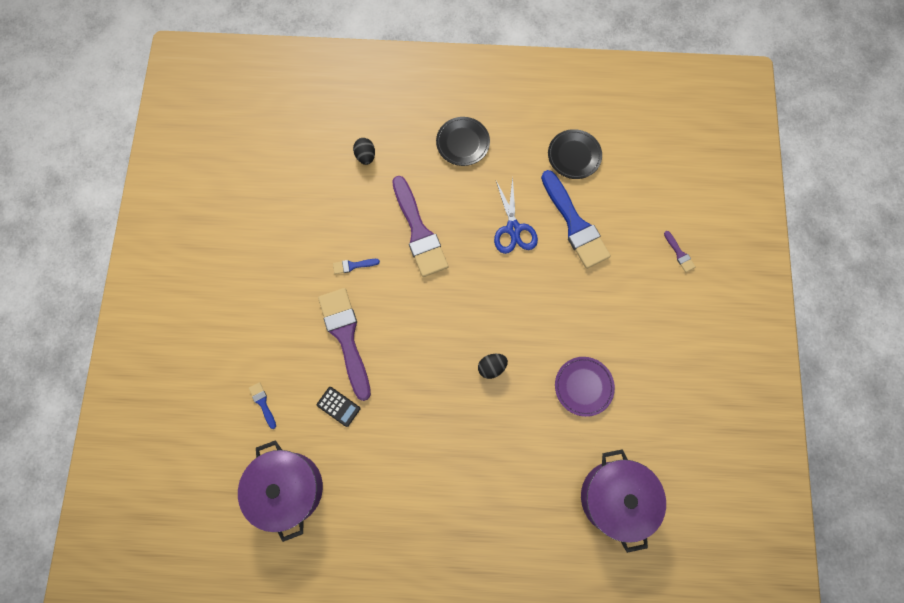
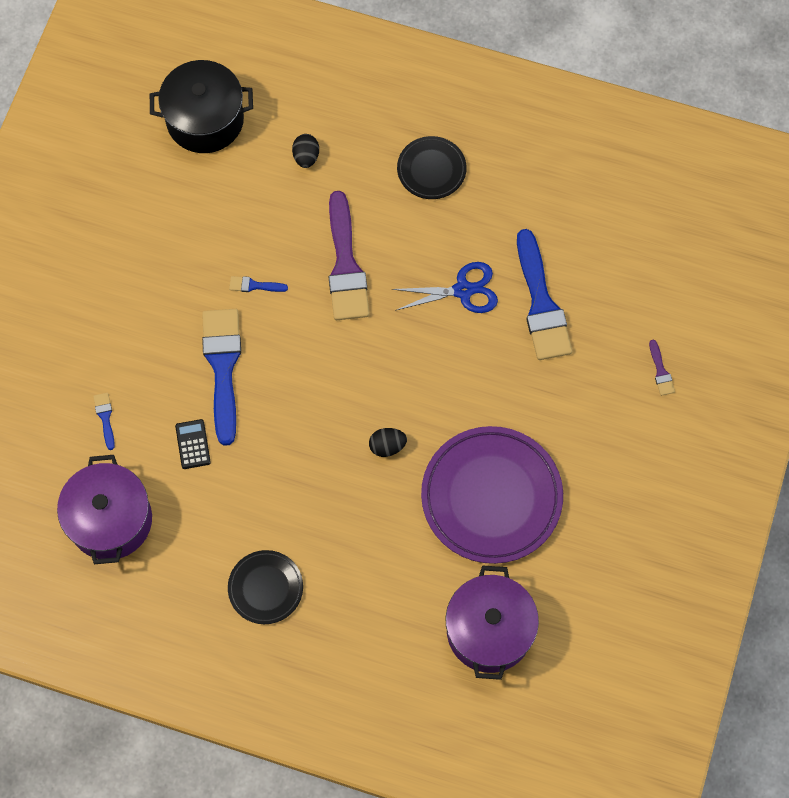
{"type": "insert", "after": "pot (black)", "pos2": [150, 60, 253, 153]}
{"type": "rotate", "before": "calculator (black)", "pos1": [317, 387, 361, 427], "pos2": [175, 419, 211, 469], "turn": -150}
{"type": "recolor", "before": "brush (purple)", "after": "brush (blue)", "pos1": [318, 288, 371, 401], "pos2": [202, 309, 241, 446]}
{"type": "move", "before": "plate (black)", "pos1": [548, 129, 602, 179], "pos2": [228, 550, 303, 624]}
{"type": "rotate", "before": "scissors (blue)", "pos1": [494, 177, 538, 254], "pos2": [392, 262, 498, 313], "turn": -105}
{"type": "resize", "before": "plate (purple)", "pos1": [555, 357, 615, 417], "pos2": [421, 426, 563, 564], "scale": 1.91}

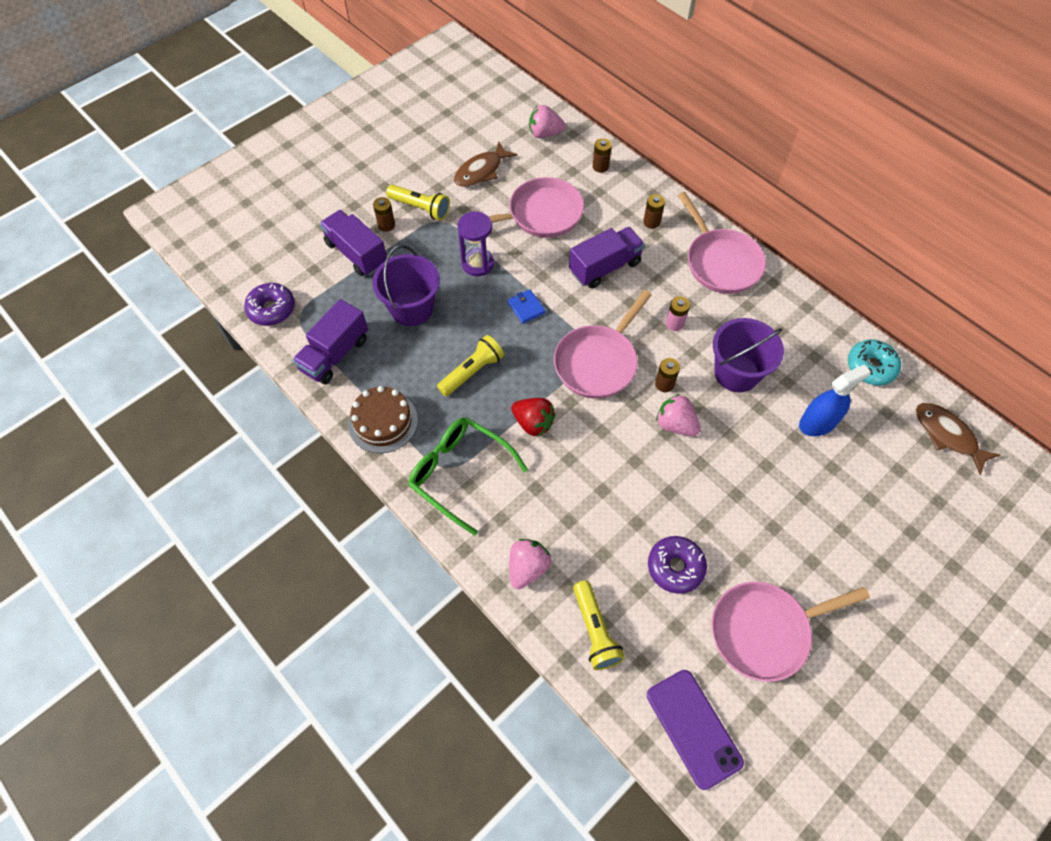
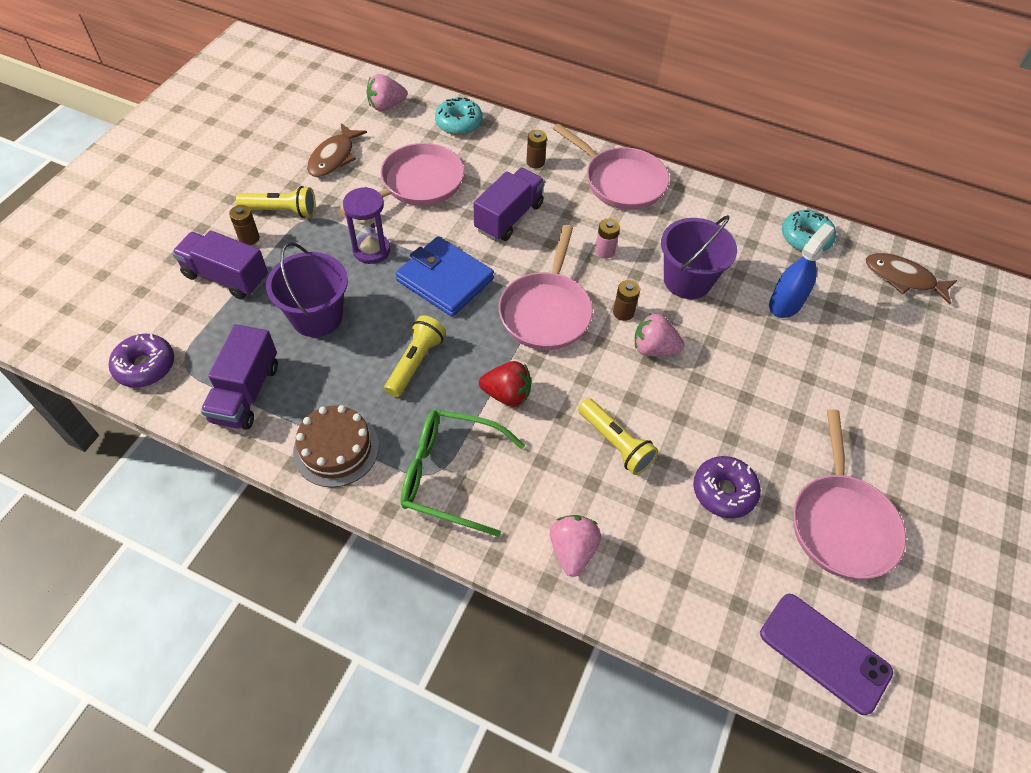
{"type": "resize", "before": "wallet (blue)", "pos1": [508, 290, 545, 324], "pos2": [395, 236, 494, 317], "scale": 2.13}
{"type": "replace", "before": "battery (brown)", "after": "donut (turquoise)", "pos1": [593, 138, 612, 173], "pos2": [435, 97, 483, 135]}
{"type": "move", "before": "flashlight (yellow)", "pos1": [573, 580, 625, 670], "pos2": [578, 398, 658, 475]}
{"type": "rotate", "before": "pan (pink)", "pos1": [712, 581, 870, 682], "pos2": [793, 409, 906, 579], "turn": -45}

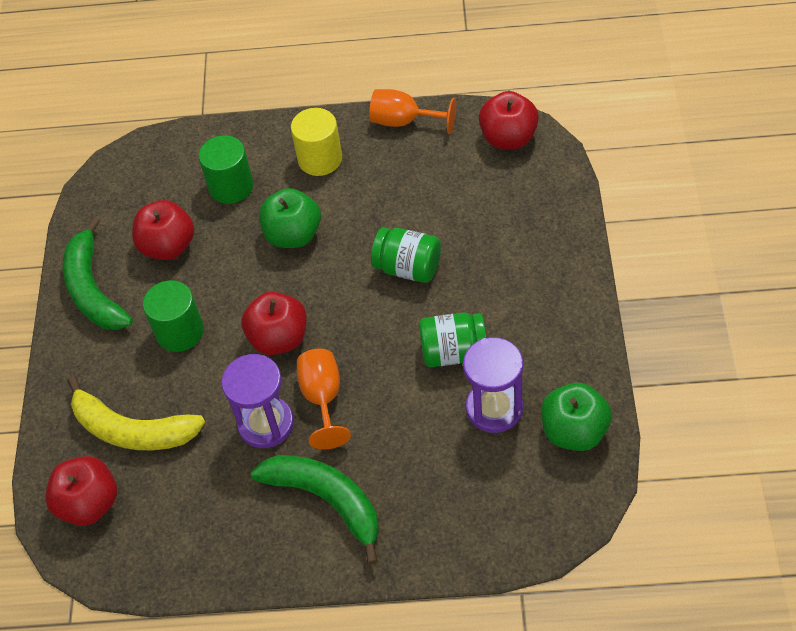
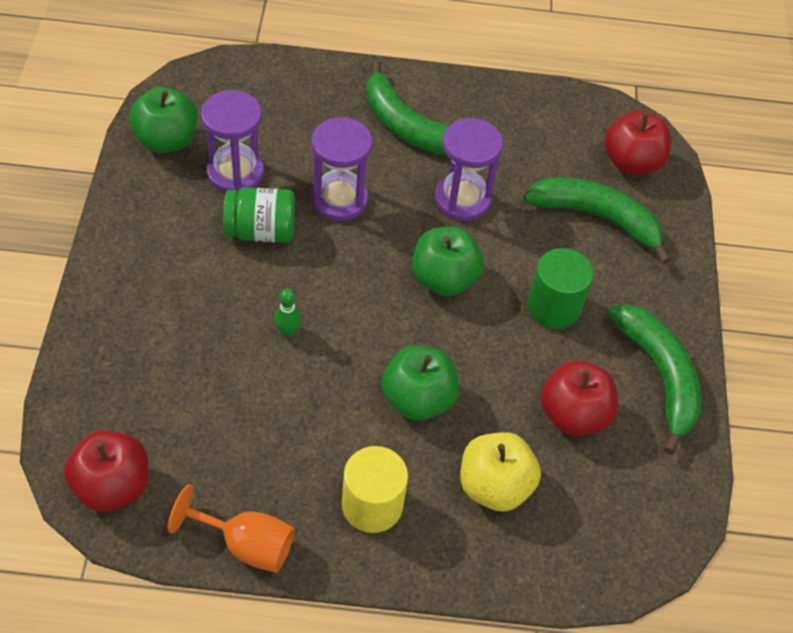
{"type": "replace", "before": "jar (green)", "after": "bowling pin (green)", "pos1": [371, 227, 441, 283], "pos2": [274, 288, 301, 336]}
{"type": "insert", "after": "hourglass (purple)", "pos2": [311, 117, 372, 221]}
{"type": "recolor", "before": "apple (red)", "after": "apple (green)", "pos1": [241, 291, 307, 355], "pos2": [412, 227, 484, 296]}
{"type": "replace", "before": "cylinder (green)", "after": "apple (yellow)", "pos1": [198, 135, 253, 204], "pos2": [460, 432, 541, 512]}
{"type": "recolor", "before": "banana (yellow)", "after": "banana (green)", "pos1": [67, 376, 205, 450], "pos2": [523, 177, 671, 264]}
{"type": "delete", "before": "goblet (orange)", "pos1": [297, 349, 351, 449]}

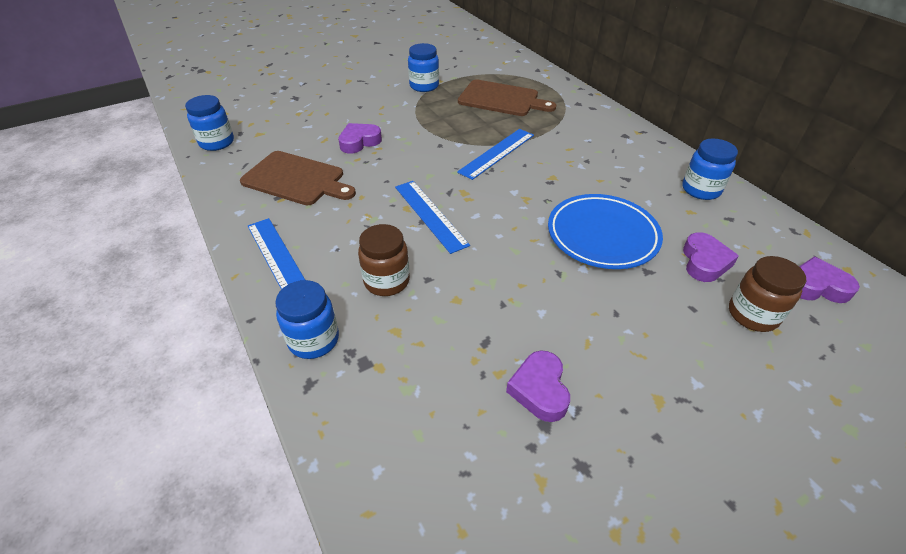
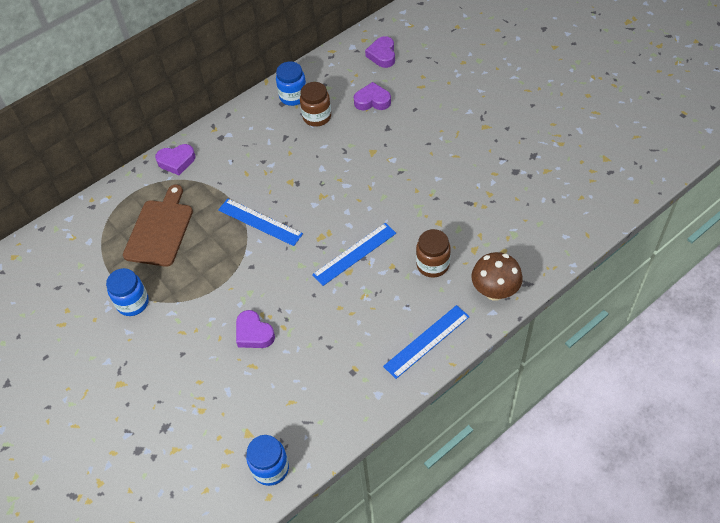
{"type": "move", "before": "heart (purple)", "pos1": [506, 350, 570, 422], "pos2": [155, 144, 195, 175]}
{"type": "move", "before": "jar (brown)", "pos1": [729, 256, 806, 332], "pos2": [300, 82, 331, 127]}
{"type": "replace", "before": "jar (blue)", "after": "mushroom (brown)", "pos1": [275, 280, 339, 359], "pos2": [471, 252, 523, 301]}
{"type": "delete", "before": "cutting board (brown)", "pos1": [240, 151, 356, 205]}
{"type": "delete", "before": "plate (blue)", "pos1": [548, 194, 663, 269]}

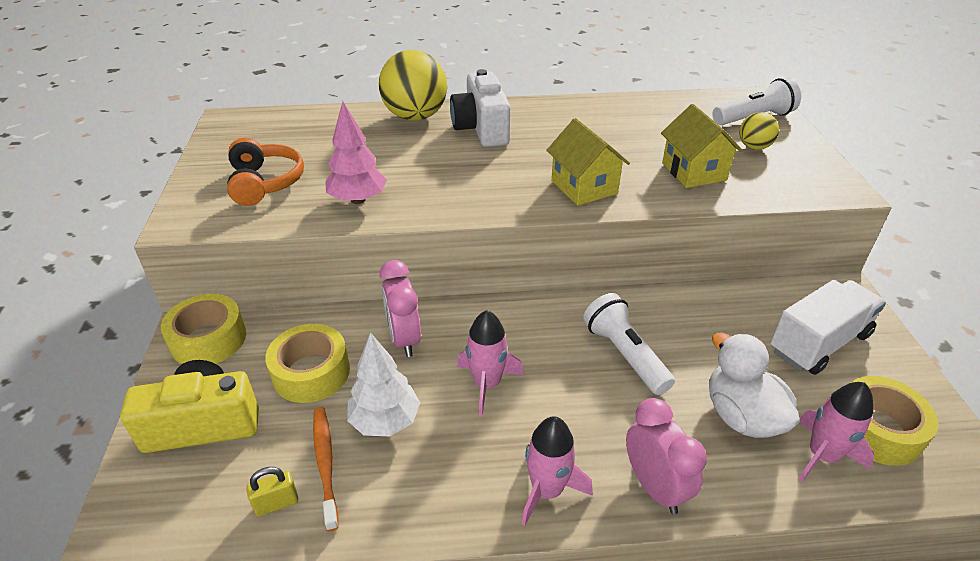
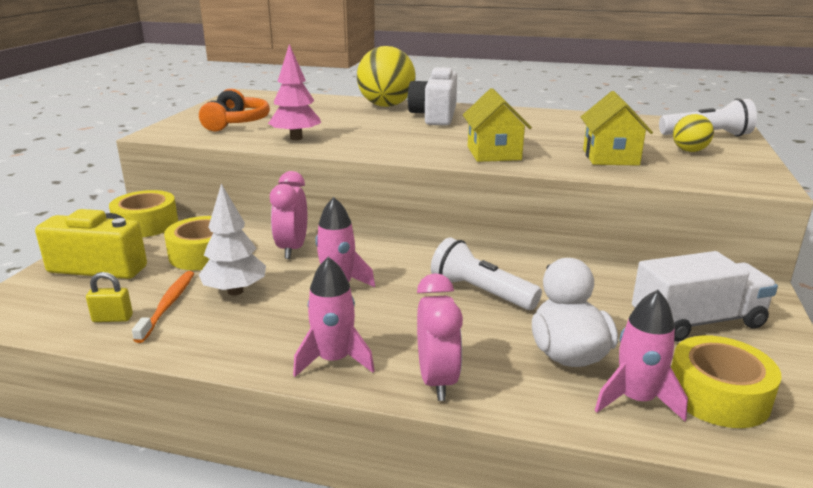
{"type": "rotate", "before": "flashlight (white)", "pos1": [583, 293, 675, 395], "pos2": [431, 237, 542, 310], "turn": -45}

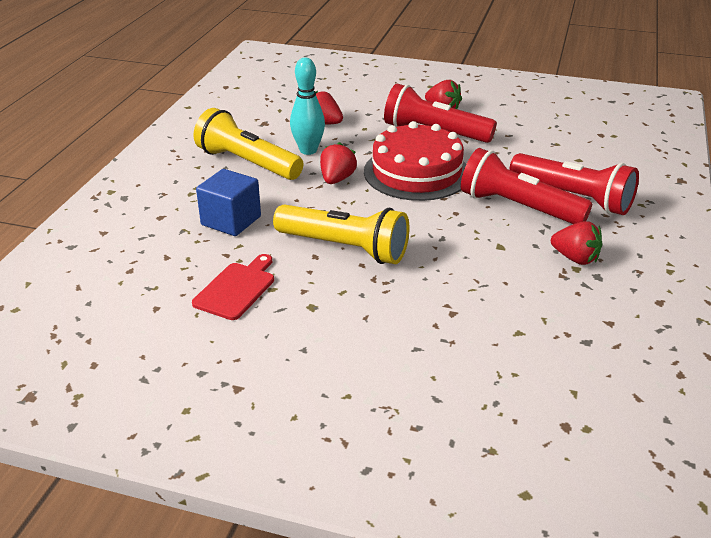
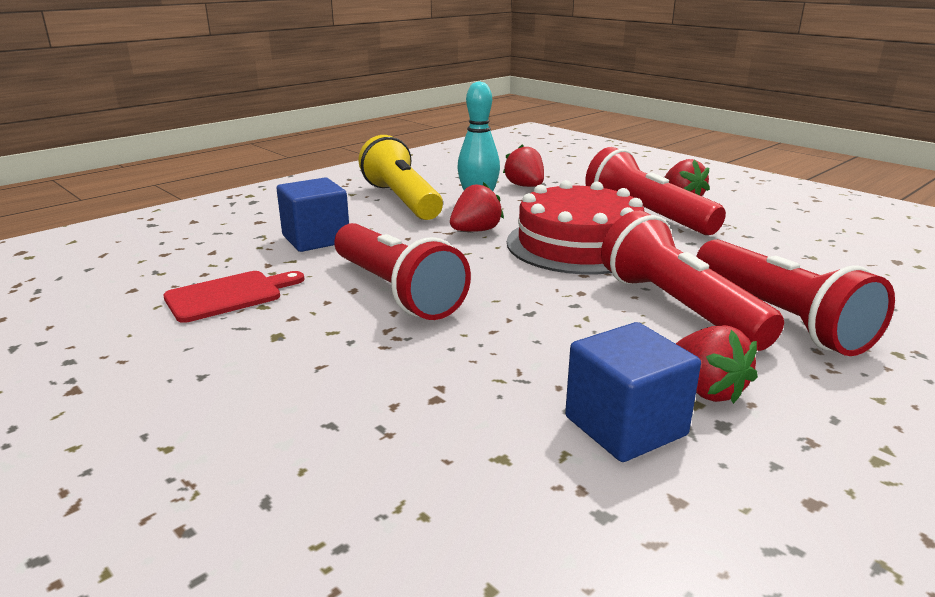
{"type": "recolor", "before": "flashlight (yellow)", "after": "flashlight (red)", "pos1": [273, 205, 409, 264], "pos2": [334, 223, 471, 320]}
{"type": "insert", "after": "cube (blue)", "pos2": [565, 322, 701, 462]}

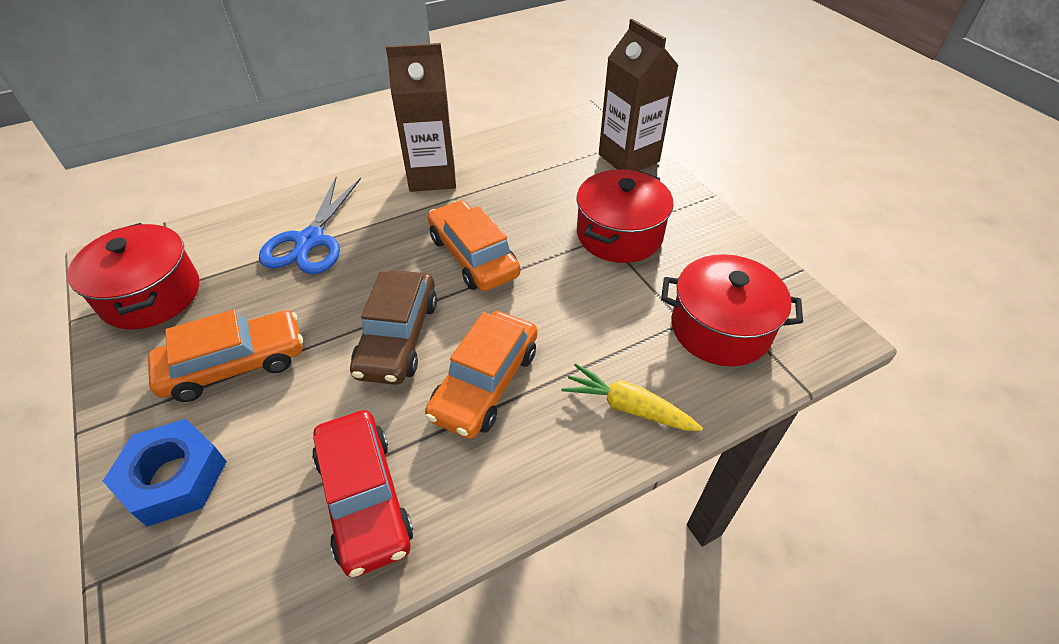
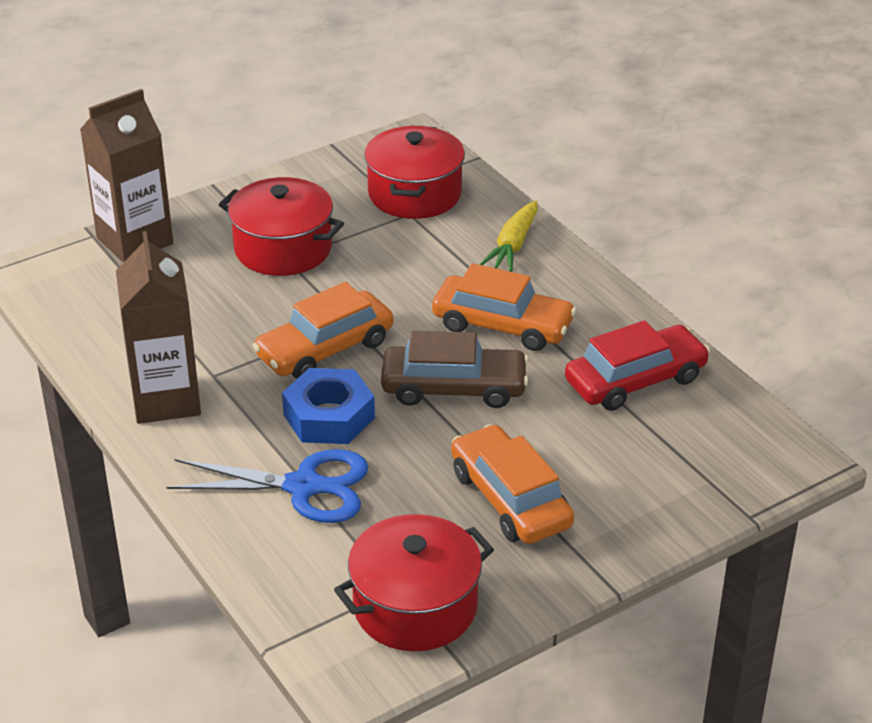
{"type": "move", "before": "nut (blue)", "pos1": [103, 419, 227, 527], "pos2": [282, 368, 375, 444]}

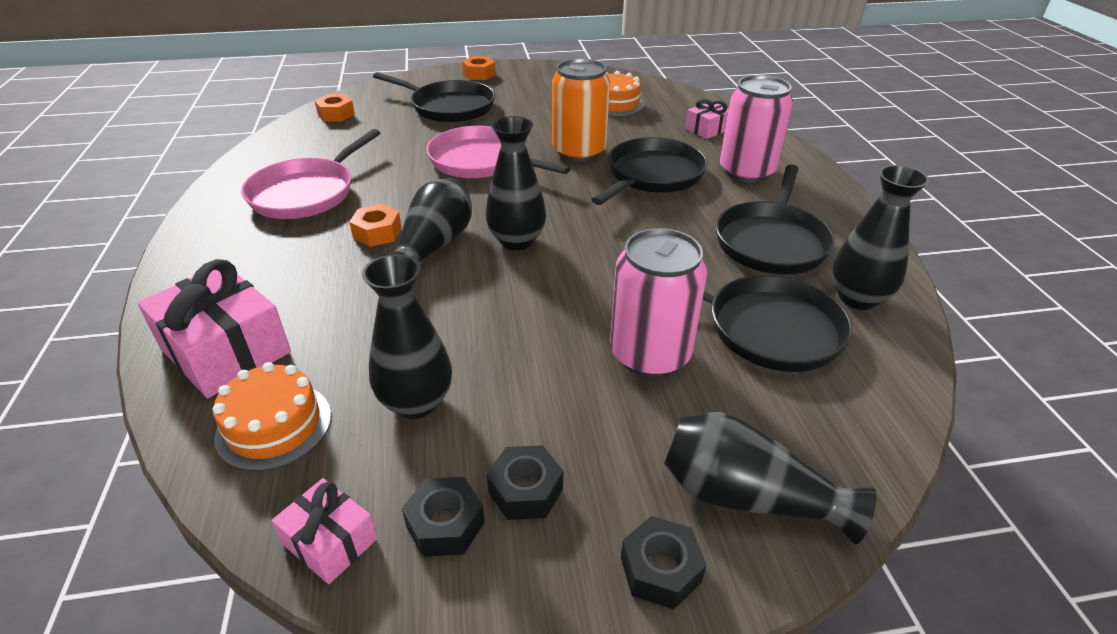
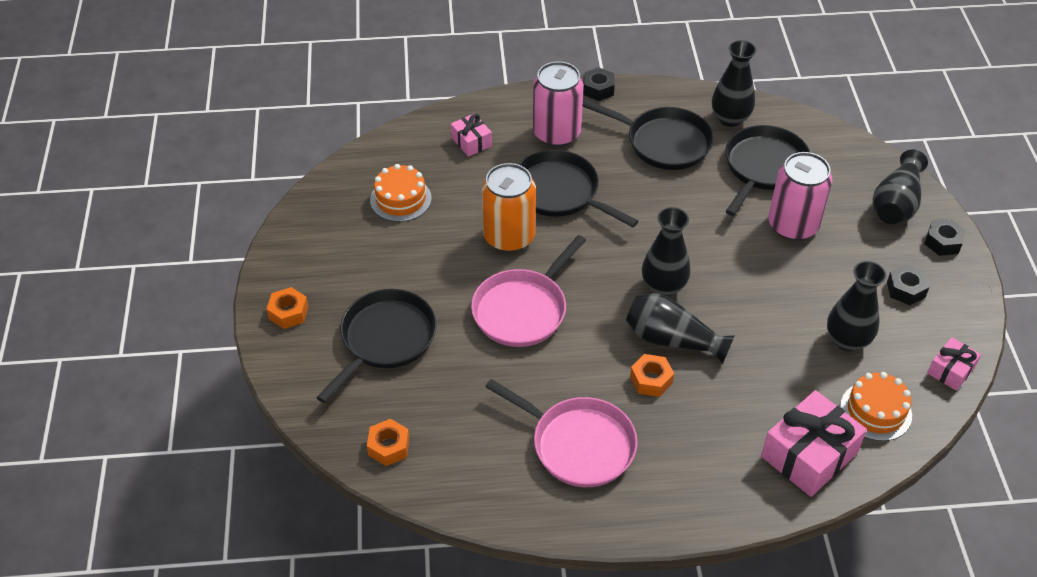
{"type": "move", "before": "nut (black)", "pos1": [402, 477, 485, 557], "pos2": [583, 67, 615, 101]}

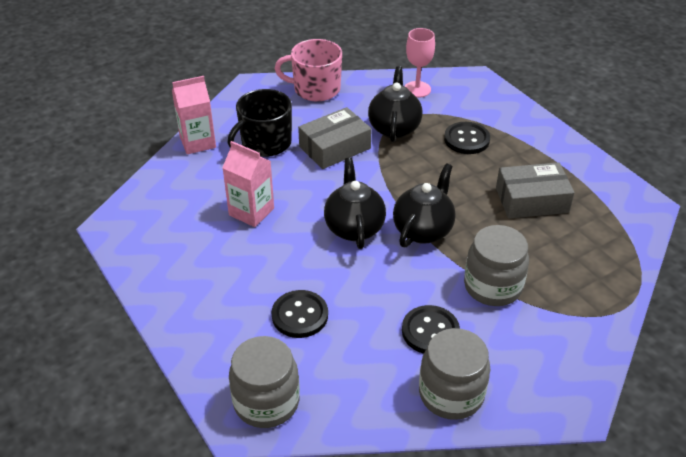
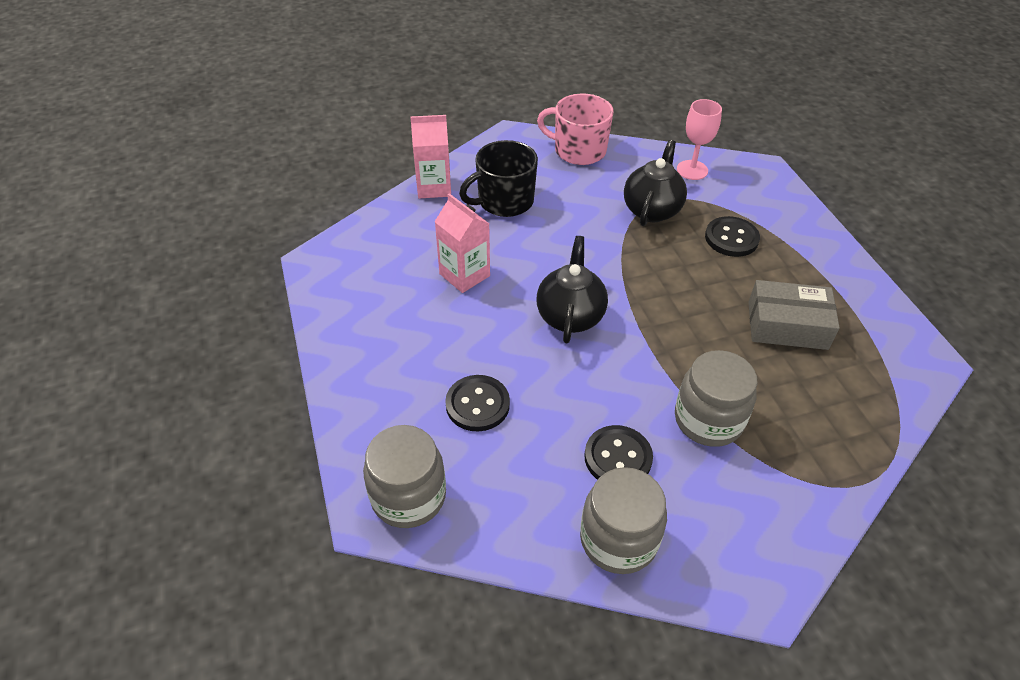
{"type": "delete", "before": "box (grey)", "pos1": [298, 107, 372, 169]}
{"type": "delete", "before": "teapot (black)", "pos1": [393, 163, 456, 248]}

